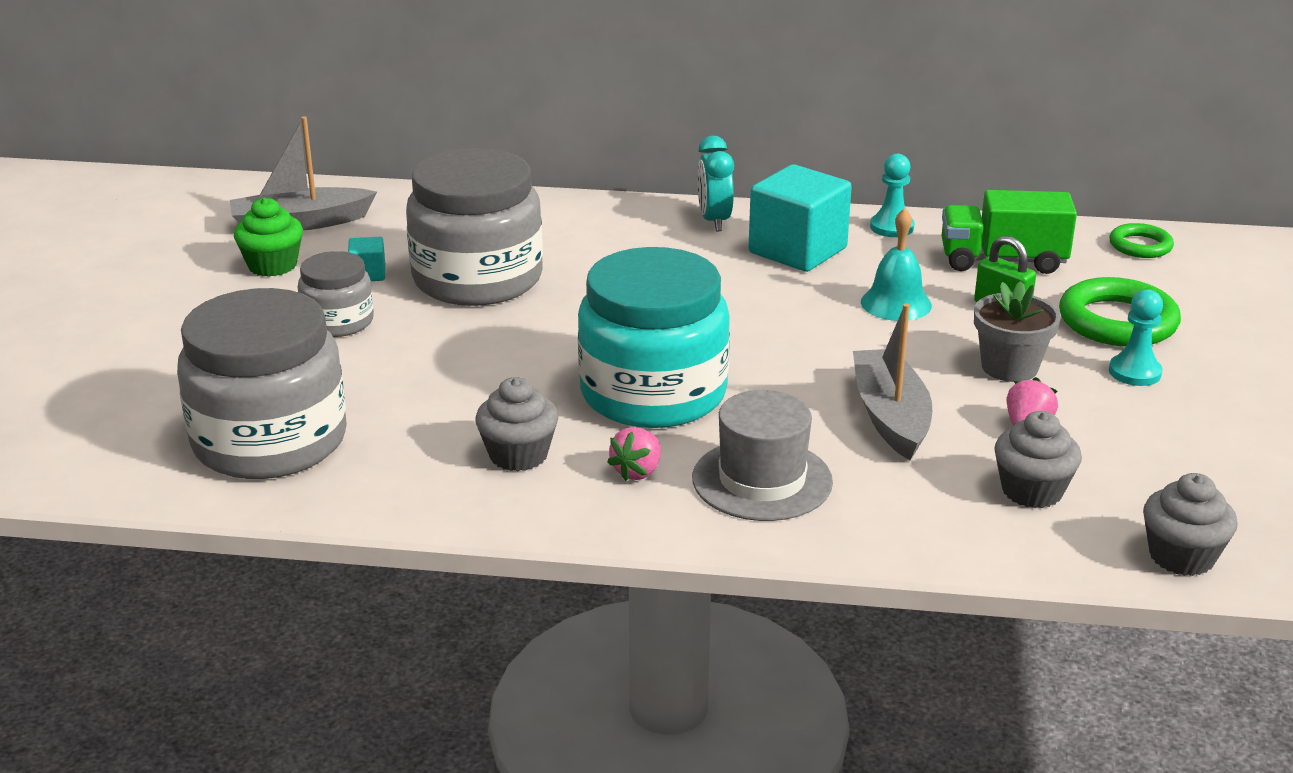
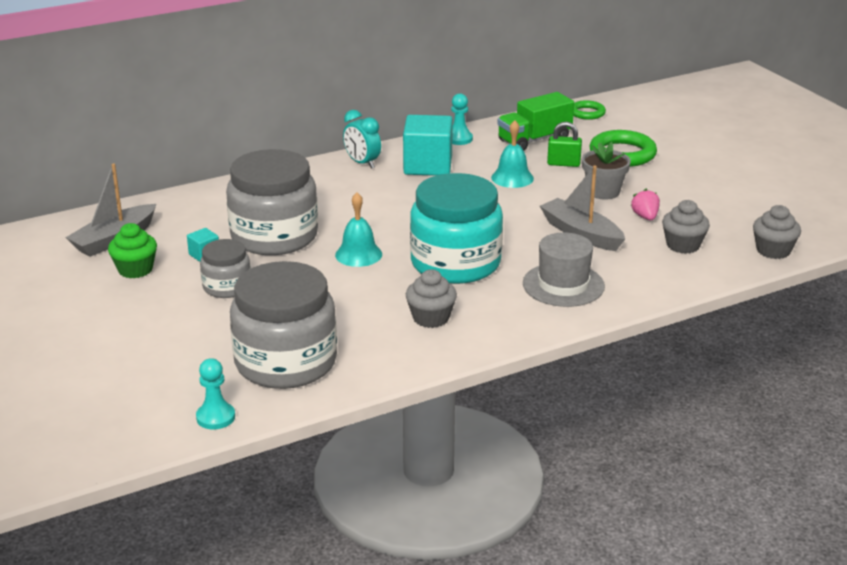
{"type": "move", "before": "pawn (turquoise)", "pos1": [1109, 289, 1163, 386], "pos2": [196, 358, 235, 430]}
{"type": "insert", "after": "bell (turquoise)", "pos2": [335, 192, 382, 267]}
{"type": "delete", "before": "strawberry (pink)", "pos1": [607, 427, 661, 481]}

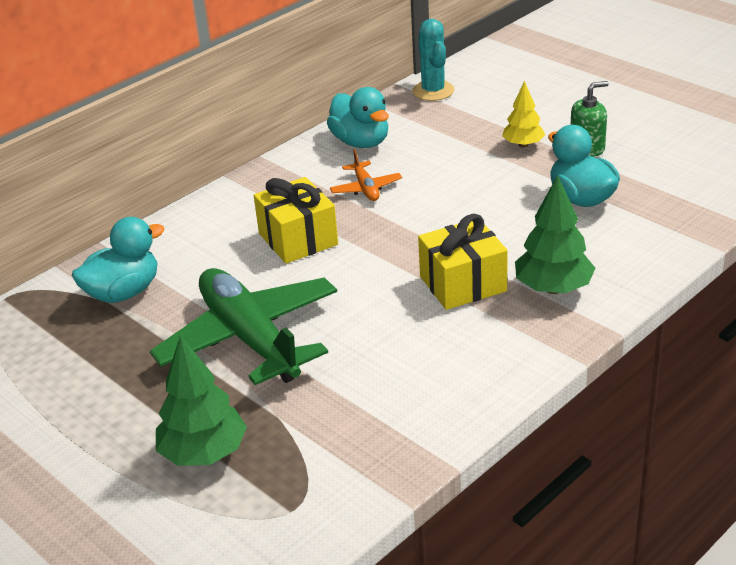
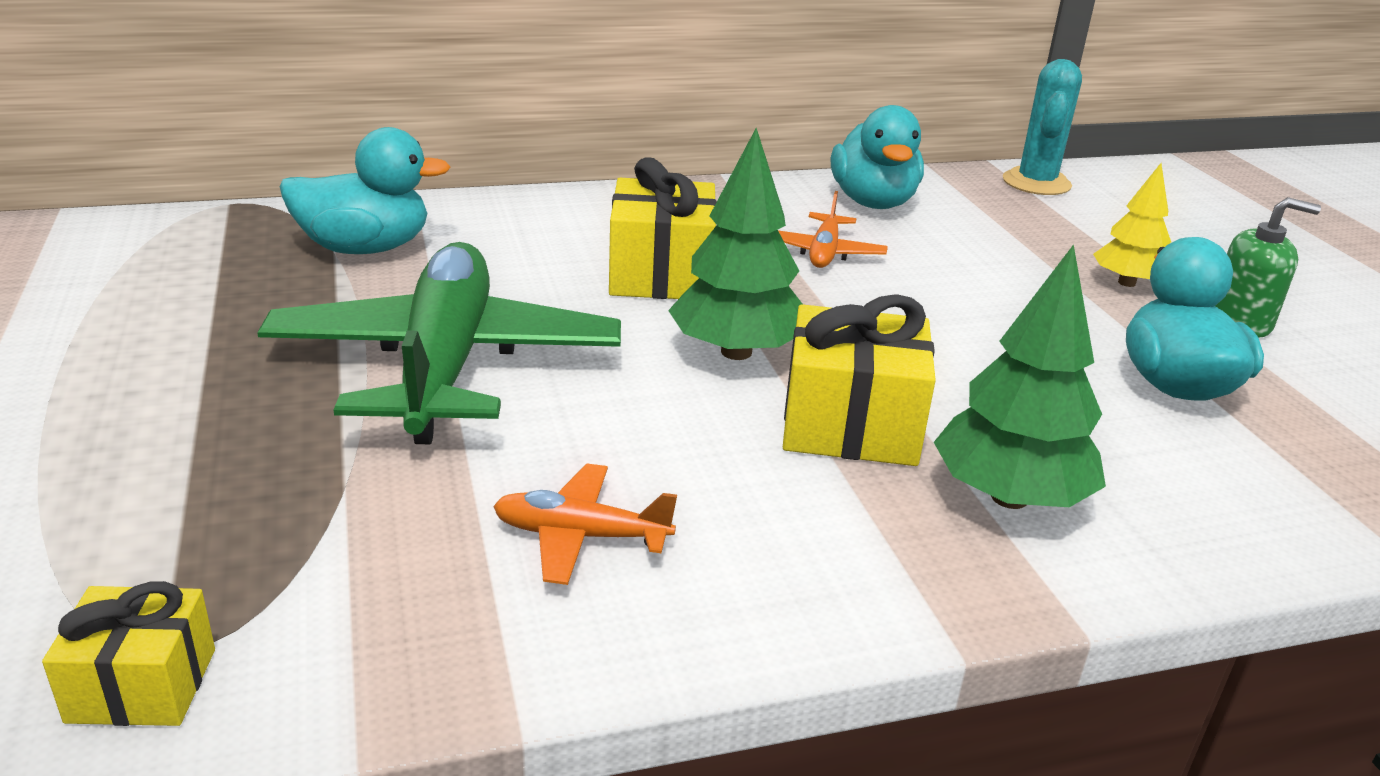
{"type": "insert", "after": "gift (yellow)", "pos2": [42, 581, 215, 726]}
{"type": "insert", "after": "plane (orange)", "pos2": [493, 464, 677, 585]}
{"type": "move", "before": "tree (green)", "pos1": [156, 335, 247, 466], "pos2": [668, 128, 802, 360]}

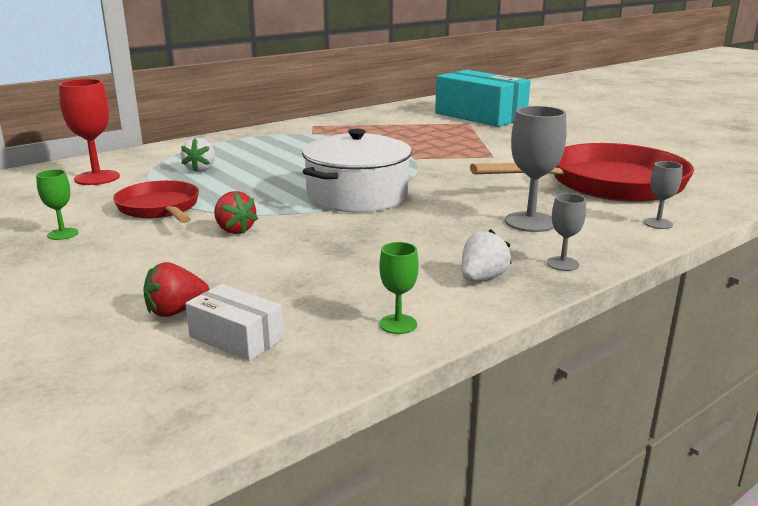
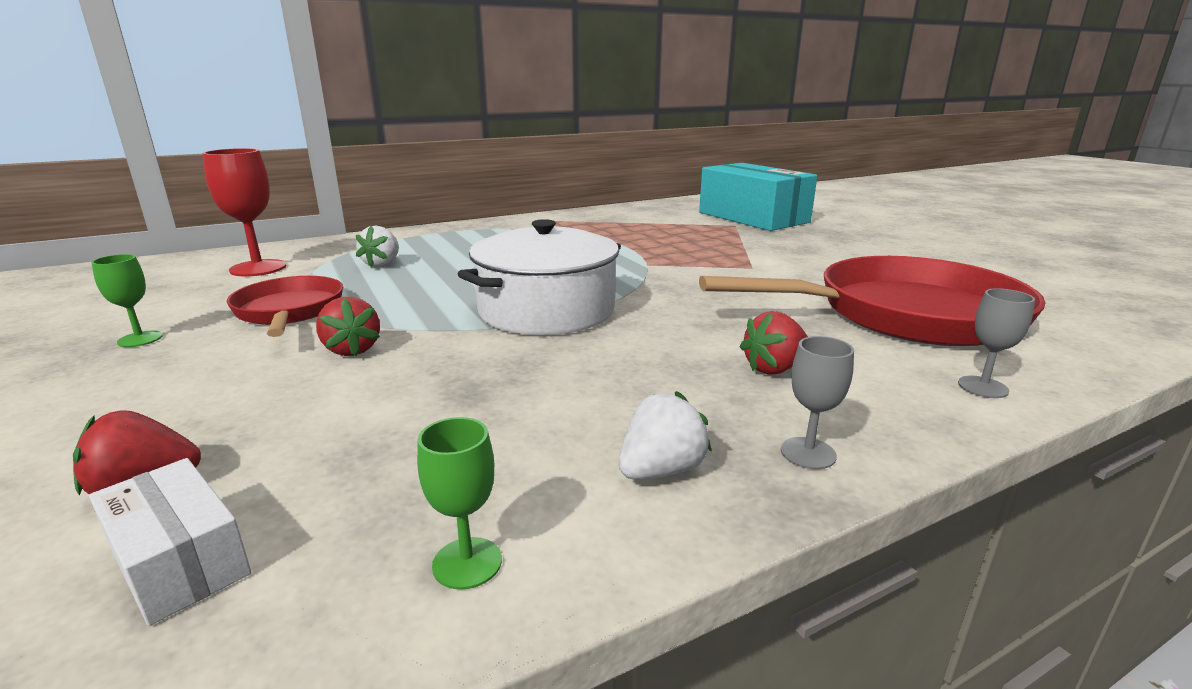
{"type": "replace", "before": "goblet (grey)", "after": "strawberry (red)", "pos1": [505, 106, 567, 232], "pos2": [740, 311, 808, 374]}

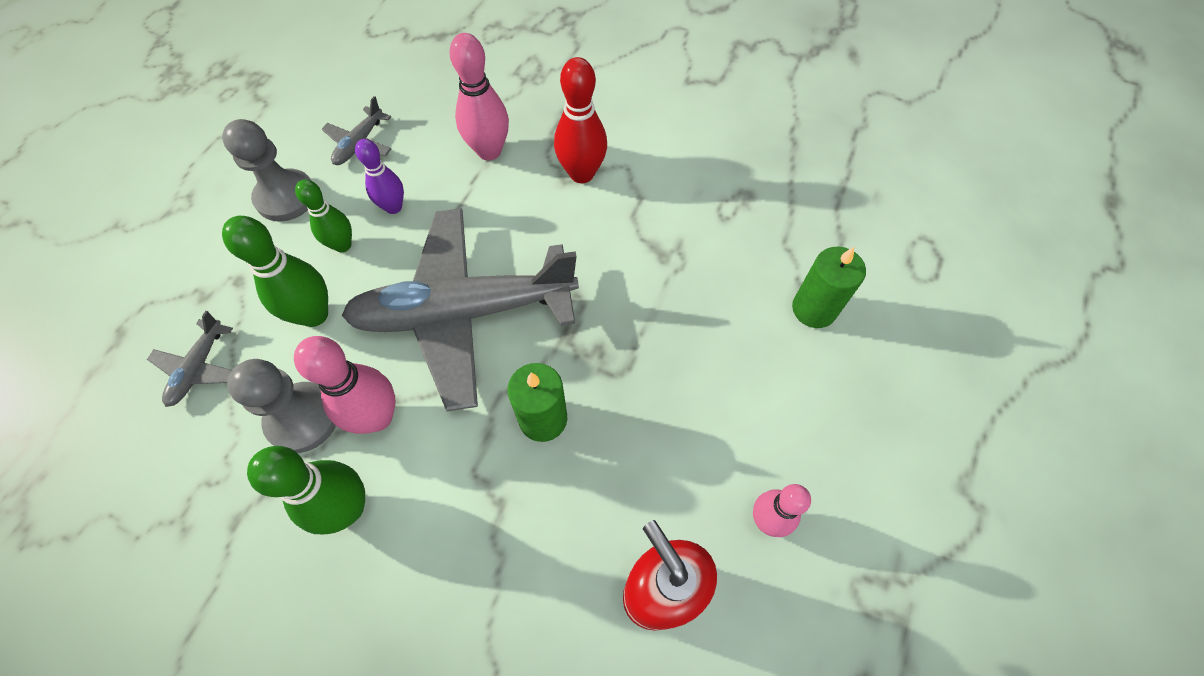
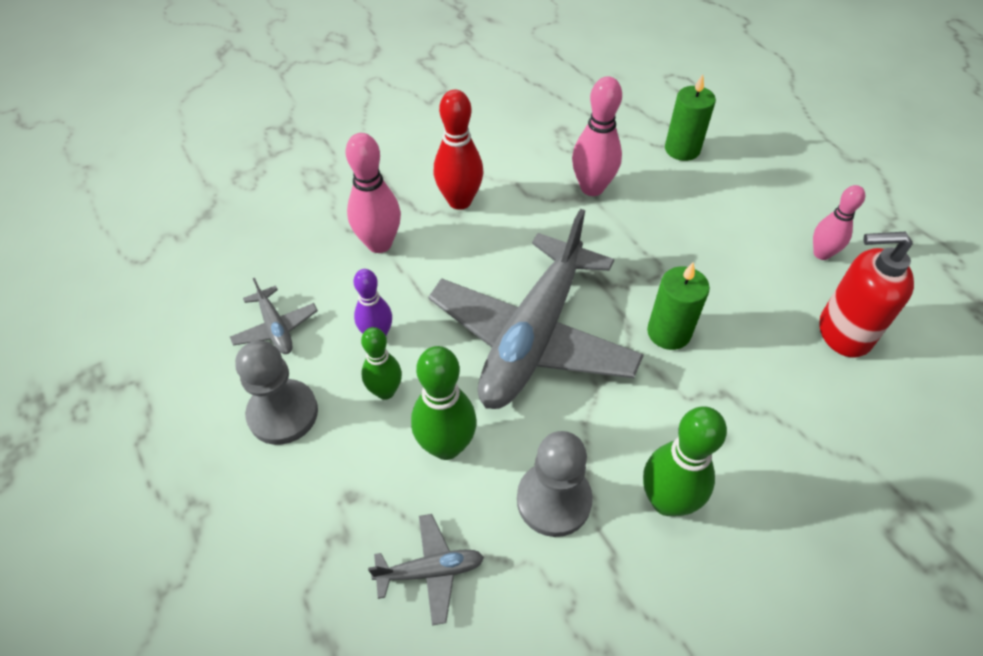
{"type": "rotate", "before": "plane (grey)", "pos1": [147, 311, 233, 407], "pos2": [368, 514, 484, 626], "turn": -60}
{"type": "move", "before": "bowling pin (pink)", "pos1": [294, 336, 396, 434], "pos2": [572, 76, 622, 196]}

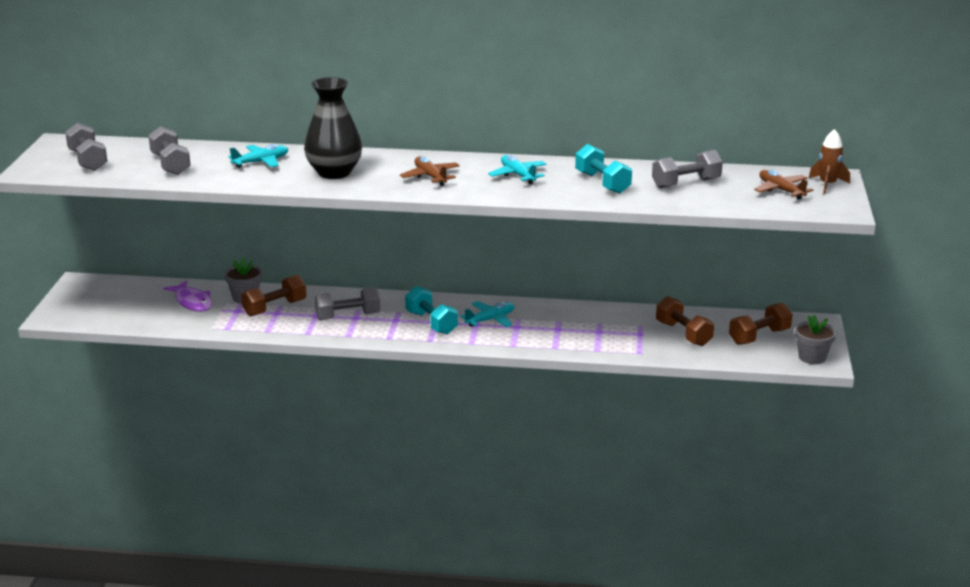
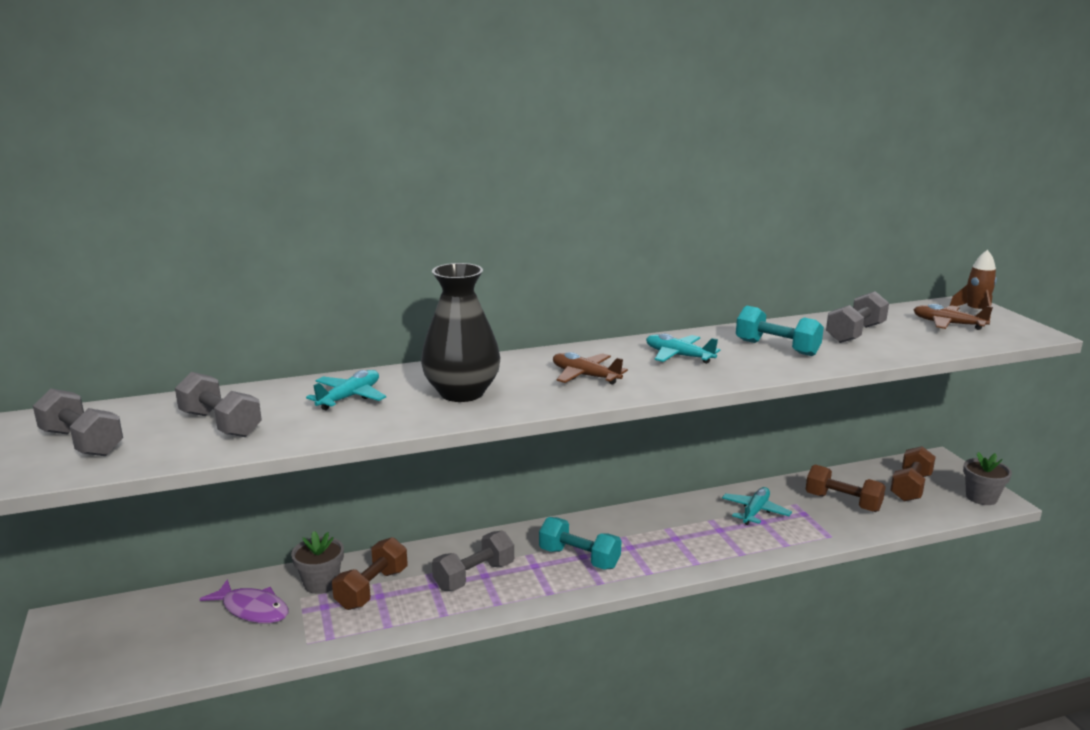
{"type": "move", "before": "plane (turquoise)", "pos1": [460, 301, 514, 327], "pos2": [722, 487, 792, 525]}

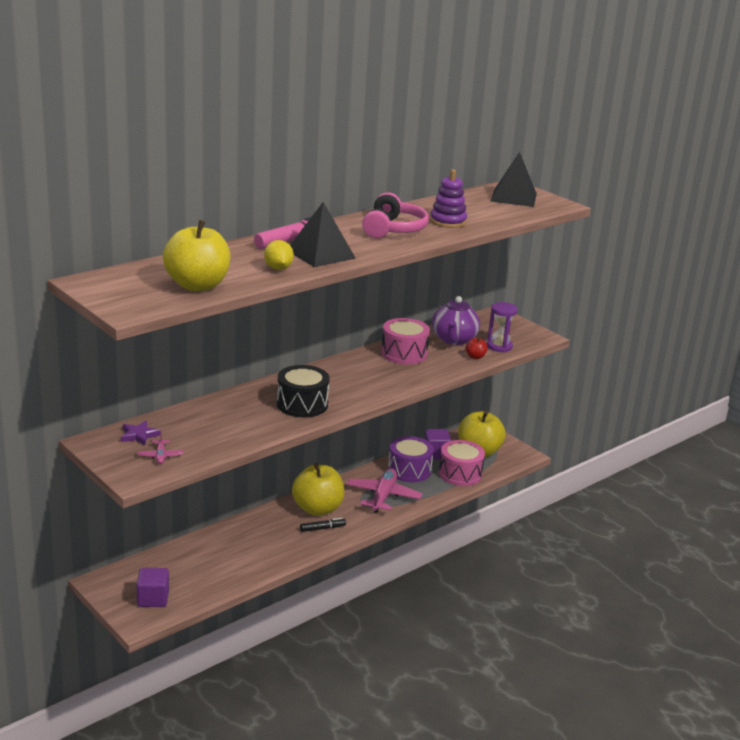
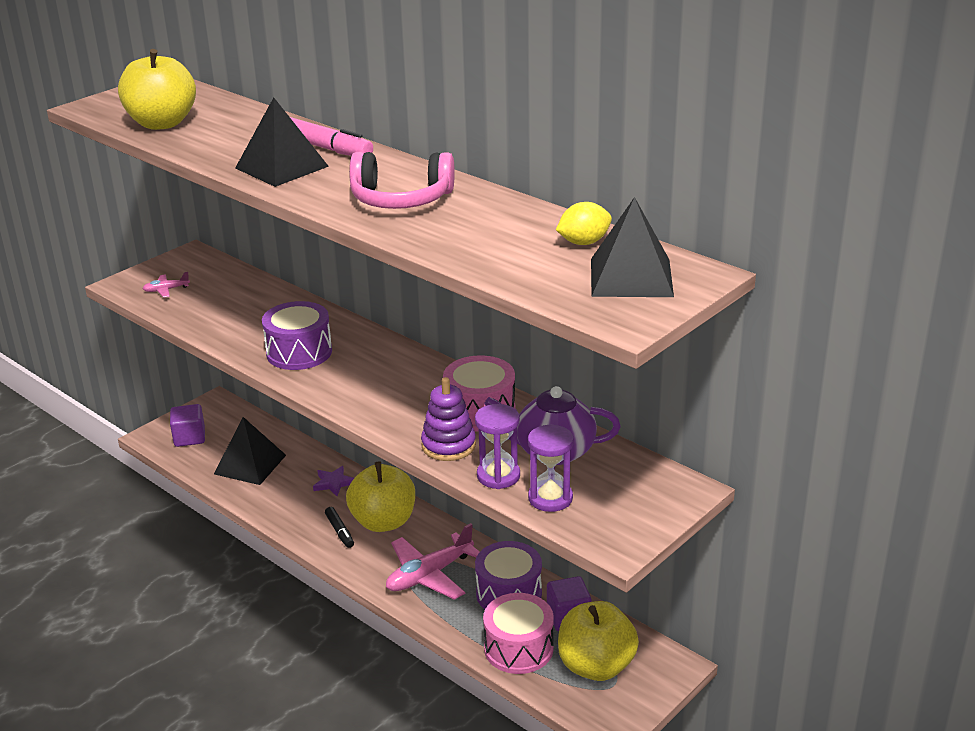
{"type": "insert", "after": "pyramid (black)", "pos2": [214, 417, 286, 485]}
{"type": "recolor", "before": "drum (black)", "after": "drum (purple)", "pos1": [277, 365, 330, 418], "pos2": [262, 301, 332, 370]}
{"type": "move", "before": "star (purple)", "pos1": [121, 420, 161, 446], "pos2": [313, 466, 354, 496]}
{"type": "rotate", "before": "plane (pink)", "pos1": [347, 468, 422, 513], "pos2": [386, 523, 479, 600], "turn": 135}
{"type": "move", "before": "stacking toy (purple)", "pos1": [430, 169, 467, 228], "pos2": [421, 377, 476, 461]}
{"type": "replace", "before": "apple (red)", "after": "hourglass (purple)", "pos1": [466, 337, 488, 359], "pos2": [475, 404, 520, 489]}
{"type": "move", "before": "lemon (yellow)", "pos1": [264, 240, 294, 270], "pos2": [556, 202, 612, 245]}

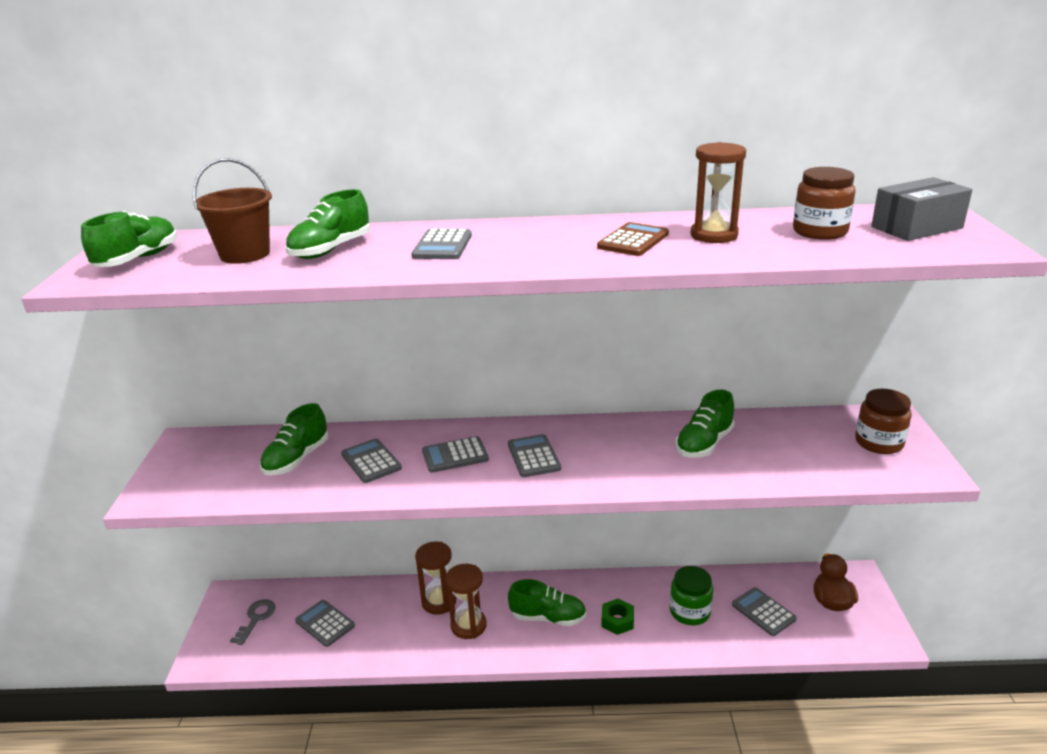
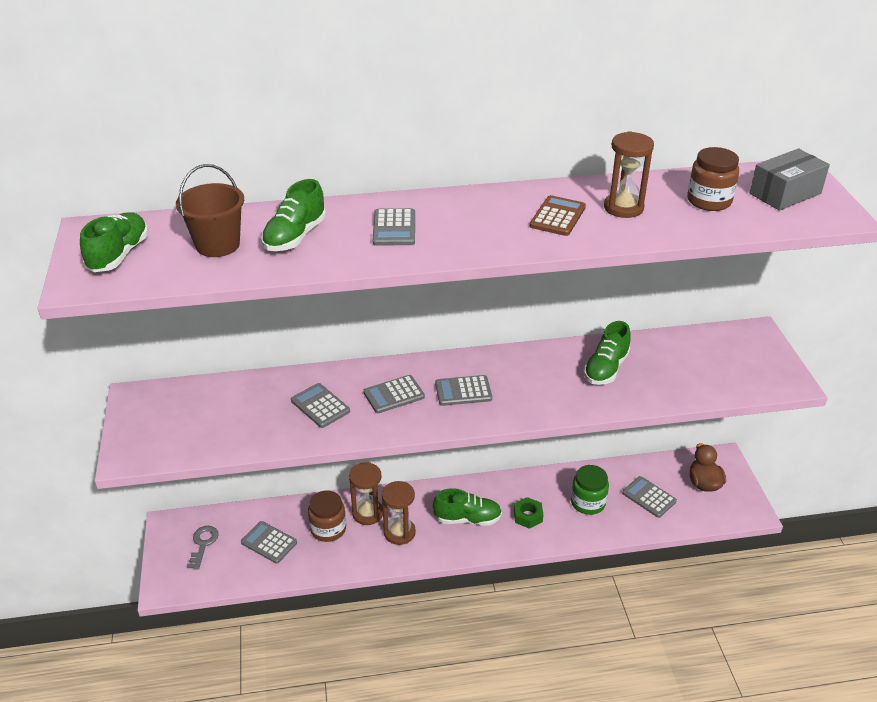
{"type": "move", "before": "jar (brown)", "pos1": [855, 389, 912, 454], "pos2": [308, 491, 346, 542]}
{"type": "rotate", "before": "calculator (grey)", "pos1": [508, 434, 561, 477], "pos2": [435, 375, 492, 406], "turn": -75}
{"type": "delete", "before": "shoe (green)", "pos1": [260, 403, 328, 475]}

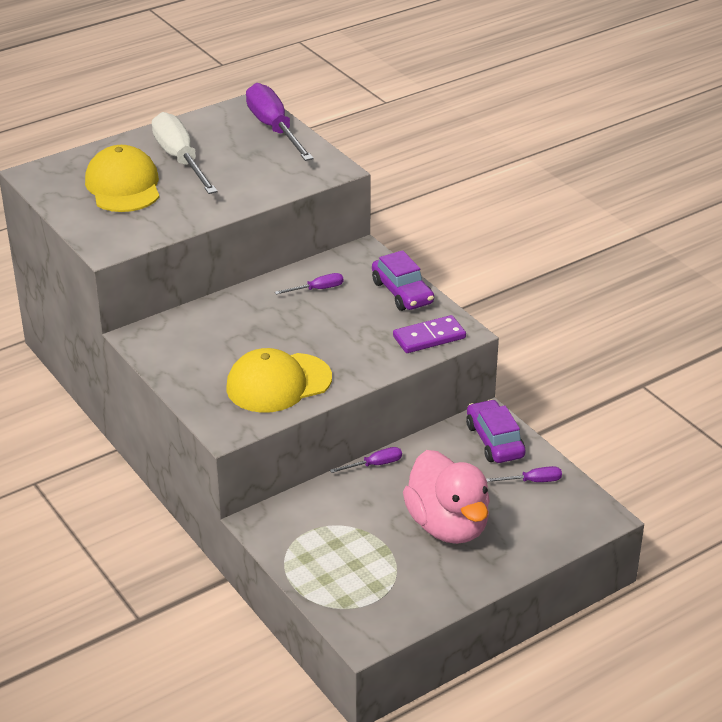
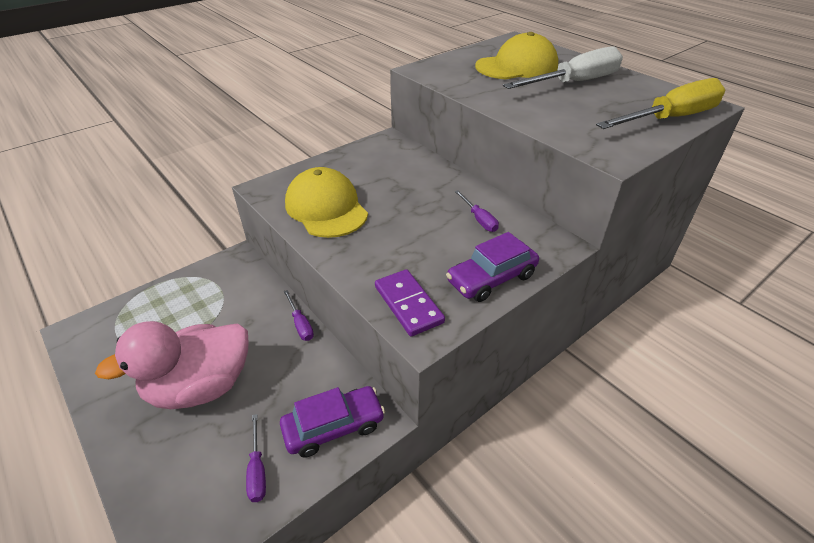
{"type": "recolor", "before": "screwdriver (purple)", "after": "screwdriver (yellow)", "pos1": [246, 83, 314, 161], "pos2": [596, 78, 725, 129]}

